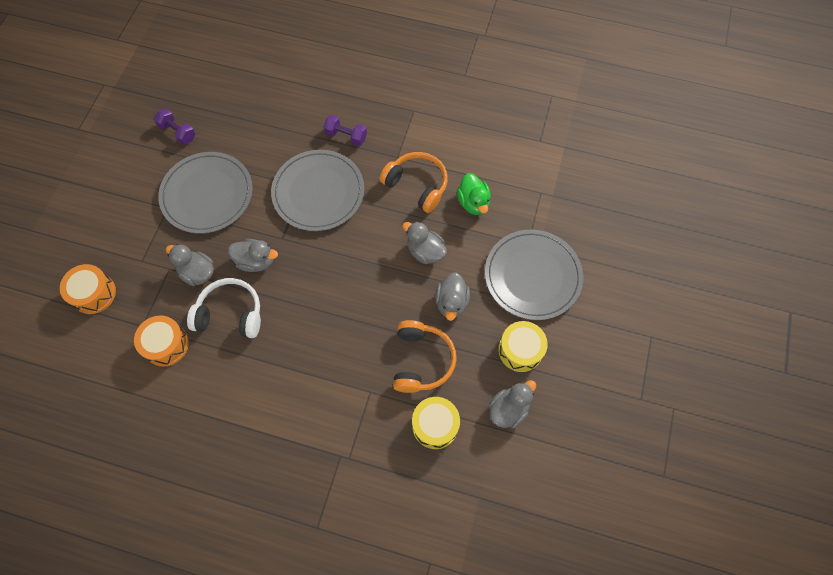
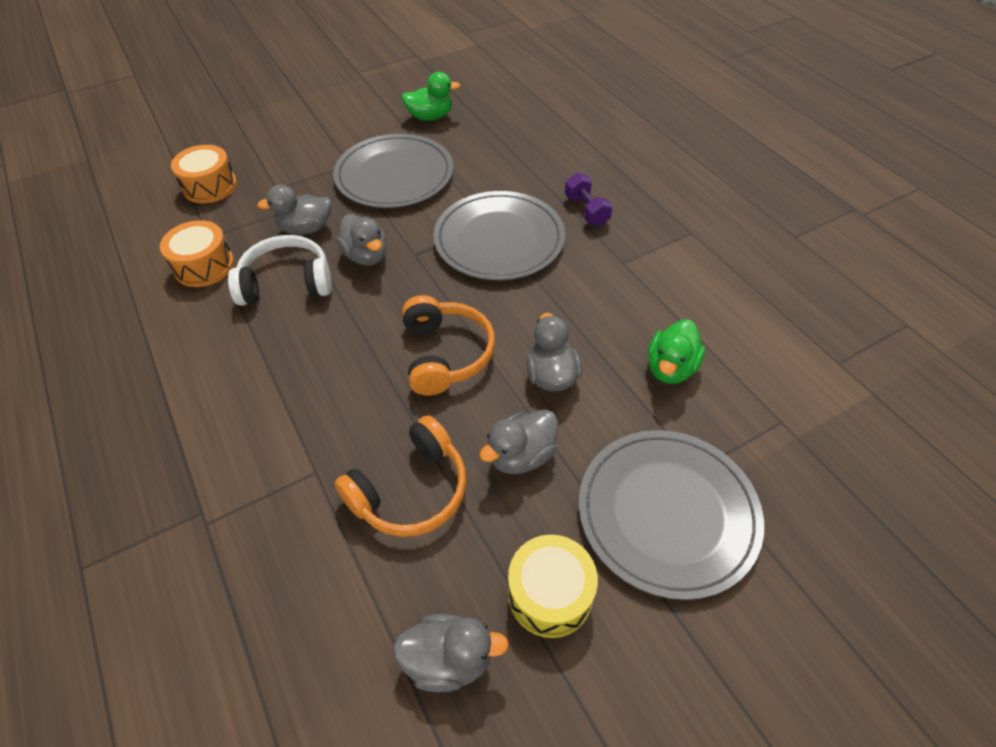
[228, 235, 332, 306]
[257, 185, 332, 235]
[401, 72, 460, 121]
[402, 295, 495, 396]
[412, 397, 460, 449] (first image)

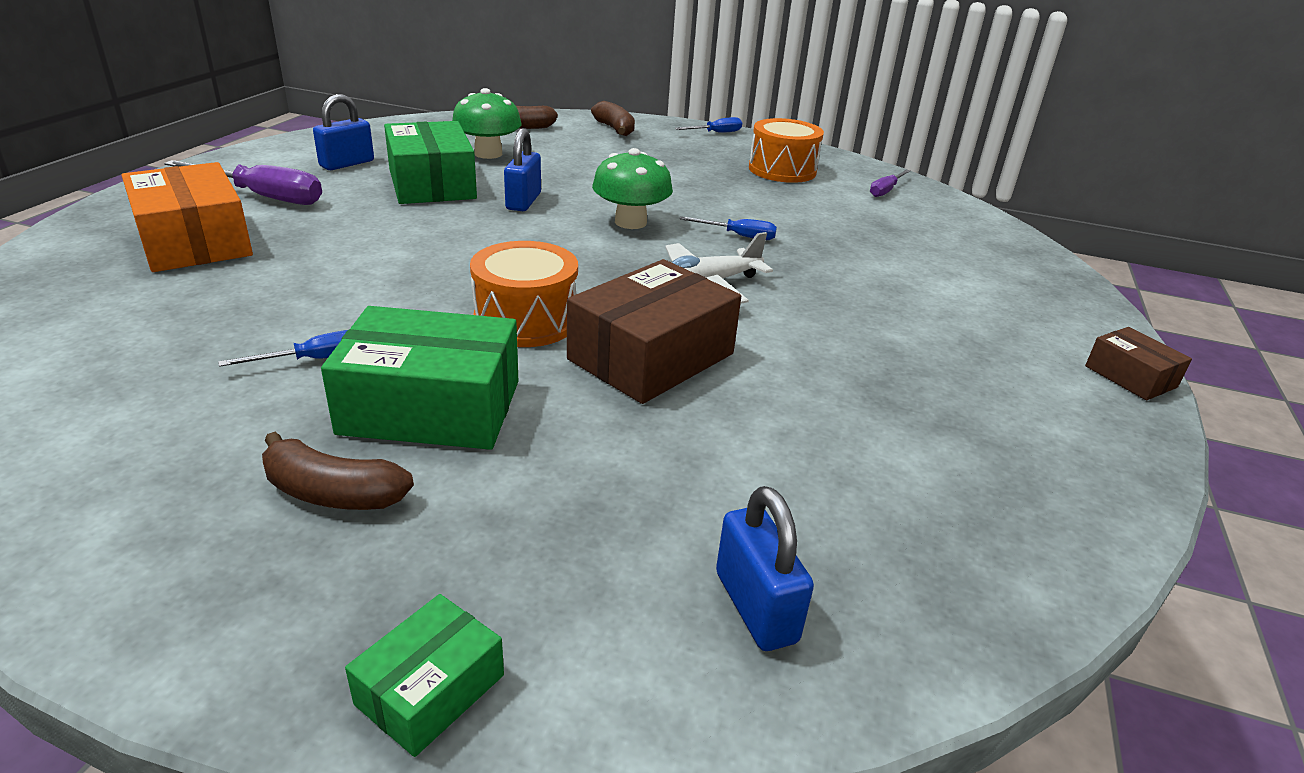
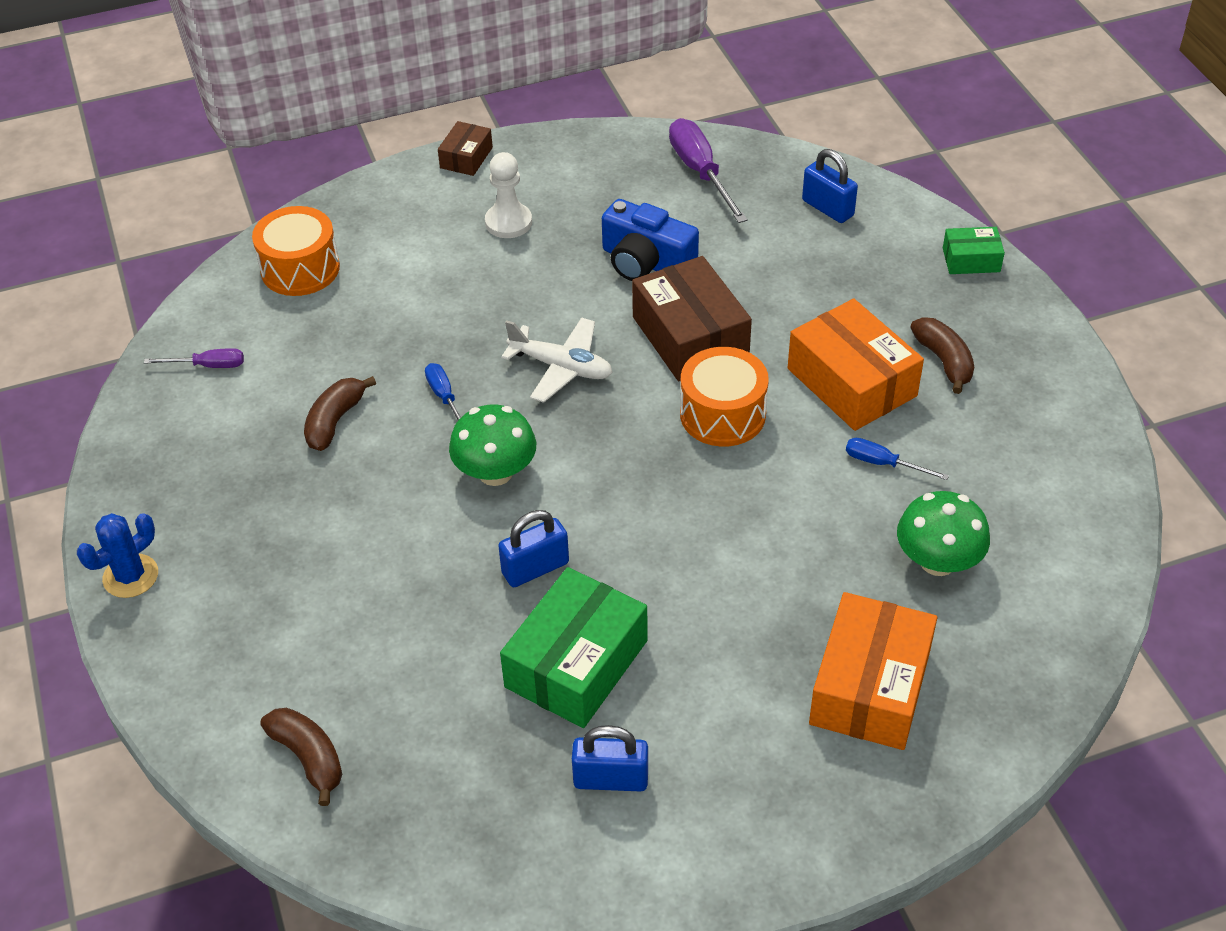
[77, 513, 158, 598]
[252, 206, 340, 296]
[304, 376, 376, 451]
[485, 152, 532, 238]
[602, 199, 699, 281]
[632, 256, 752, 381]
[669, 118, 748, 223]
[788, 299, 924, 431]
[802, 149, 858, 223]
[897, 491, 990, 576]

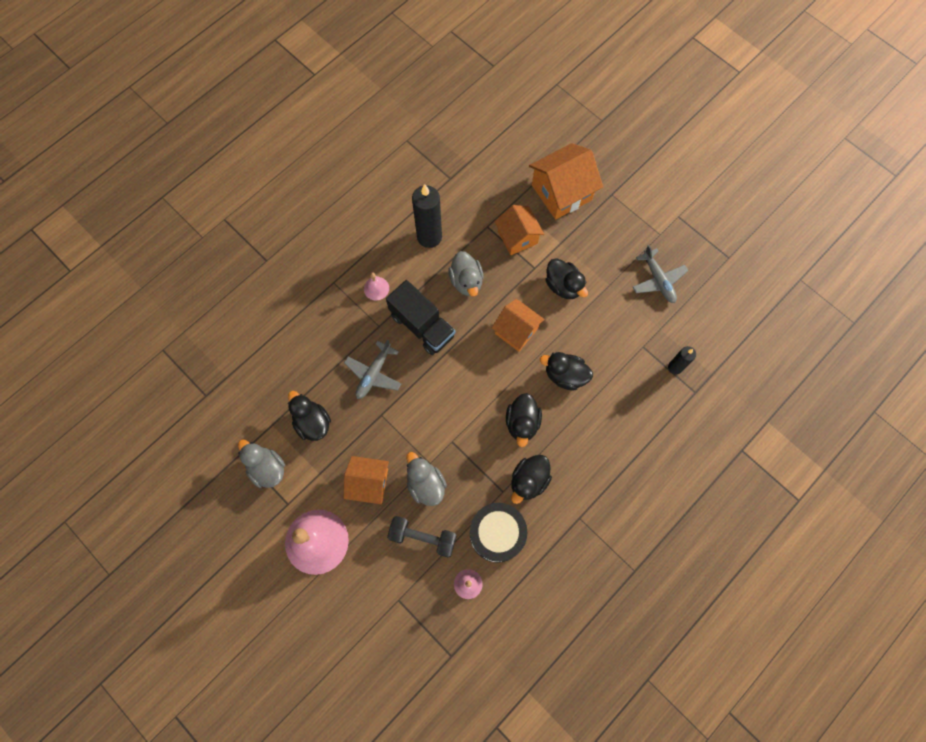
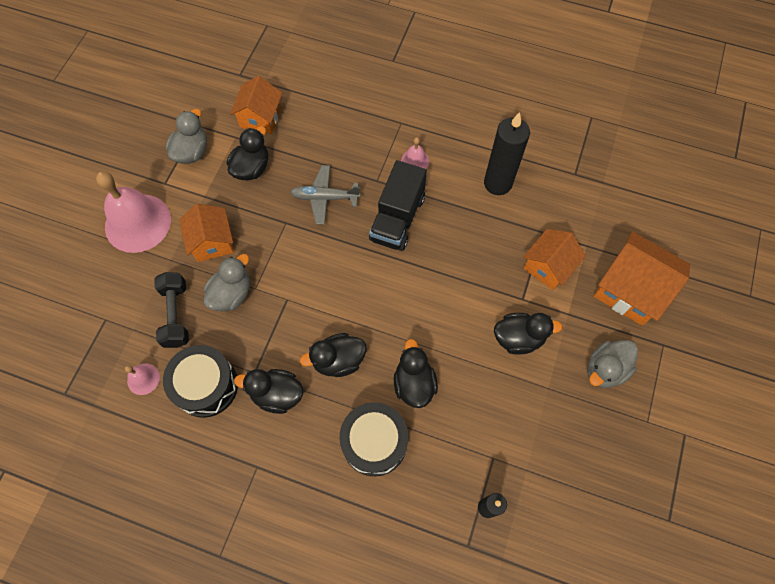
[230, 76, 282, 134]
[339, 402, 408, 476]
[494, 313, 563, 354]
[587, 340, 638, 388]
[633, 245, 688, 303] (first image)

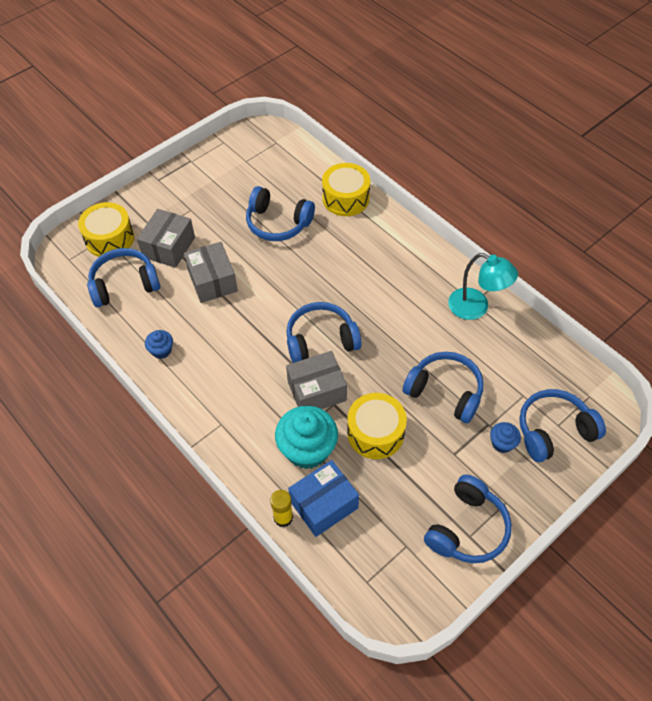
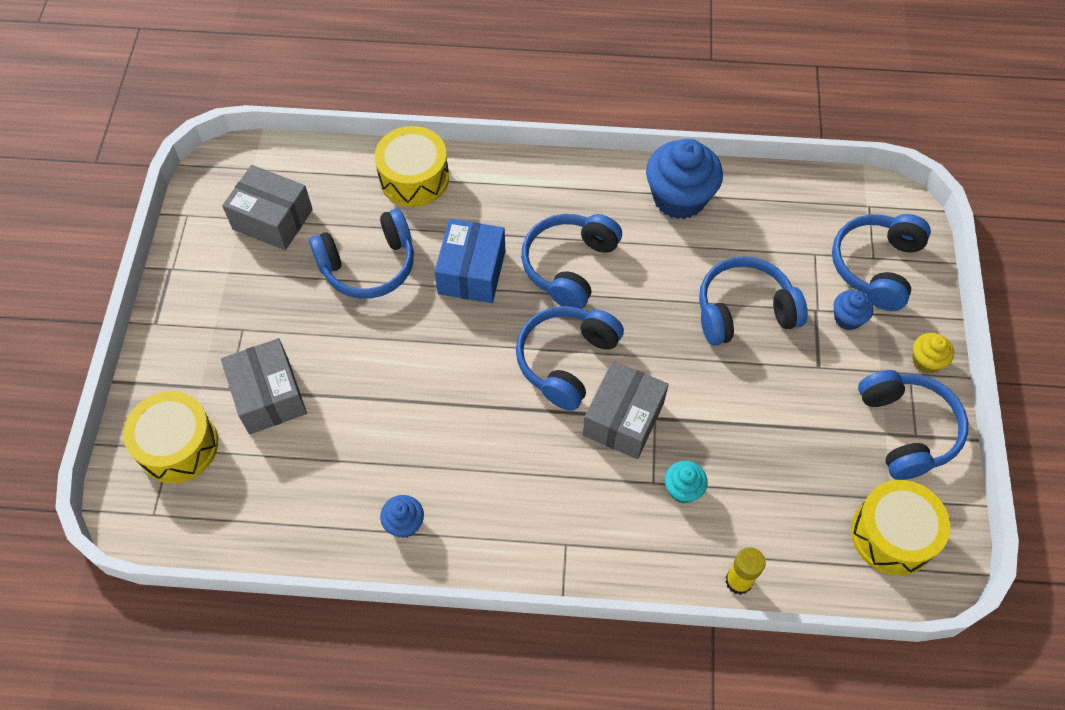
[222, 165, 313, 250]
[434, 219, 505, 303]
[521, 214, 622, 309]
[646, 139, 723, 219]
[665, 461, 708, 503]
[851, 480, 950, 576]
[912, 333, 954, 374]

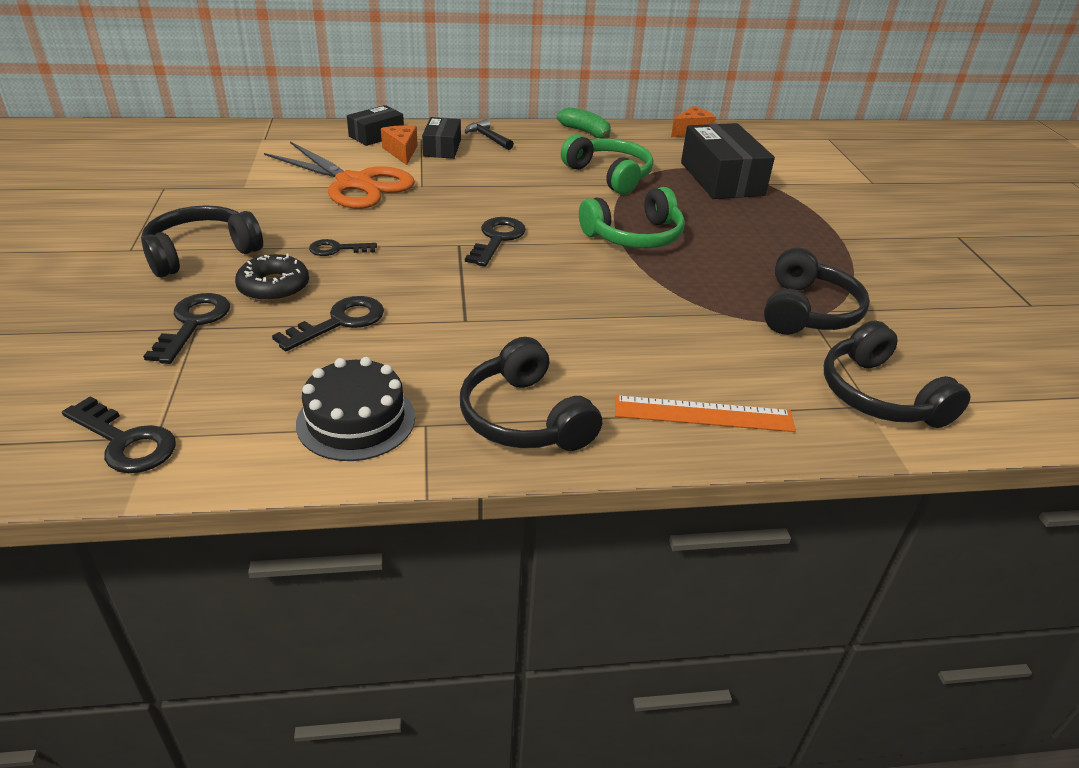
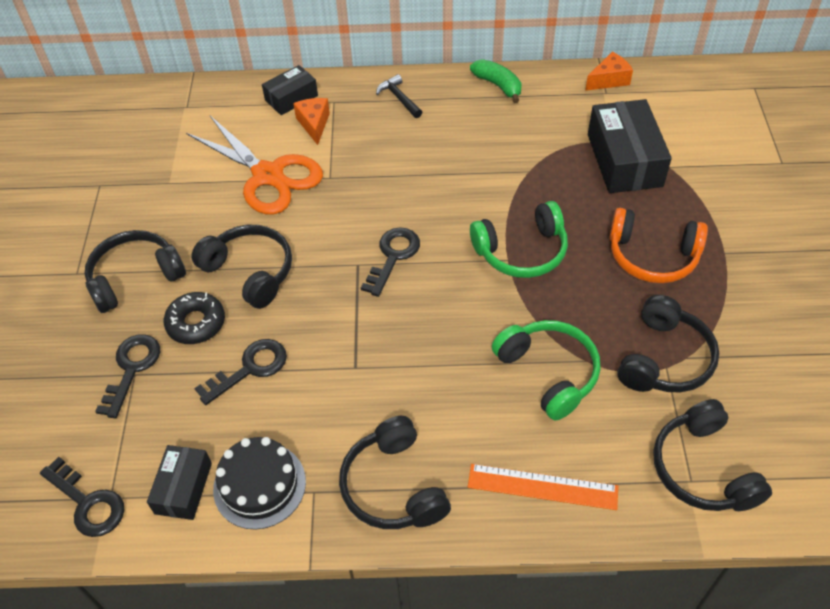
[147, 445, 212, 520]
[191, 225, 292, 309]
[492, 320, 601, 421]
[610, 208, 708, 283]

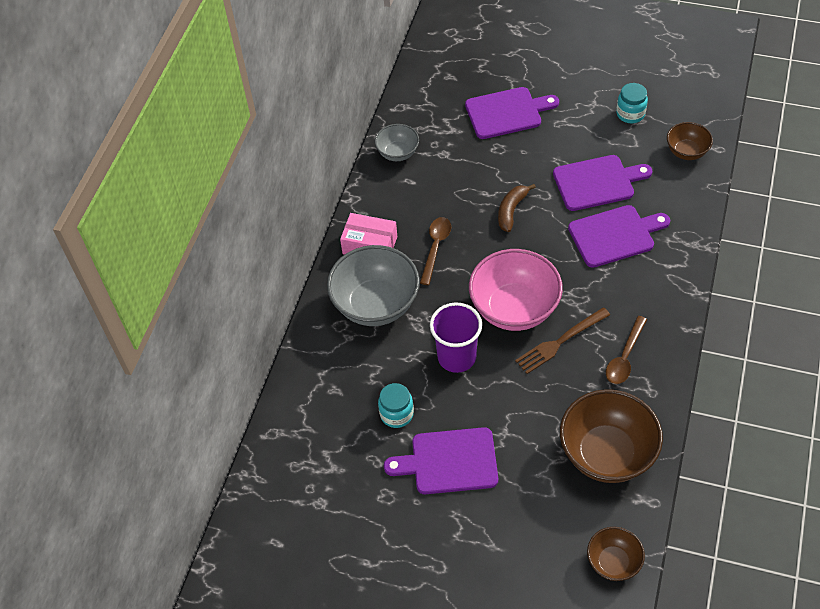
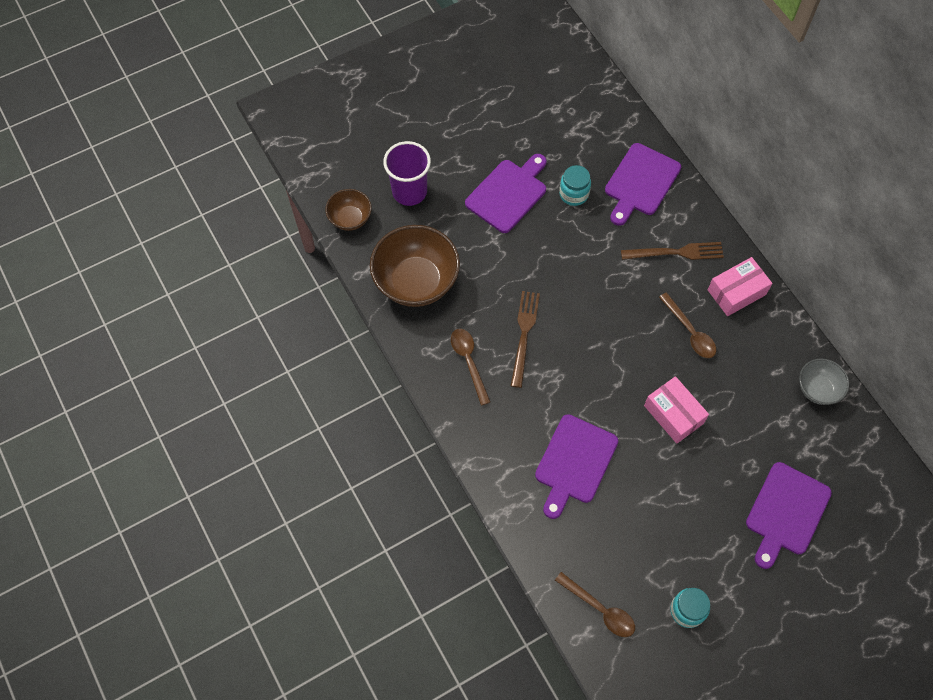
[383, 141, 431, 206]
[555, 572, 635, 637]
[605, 143, 681, 226]
[621, 242, 724, 260]
[644, 376, 709, 444]
[469, 249, 563, 331] (first image)

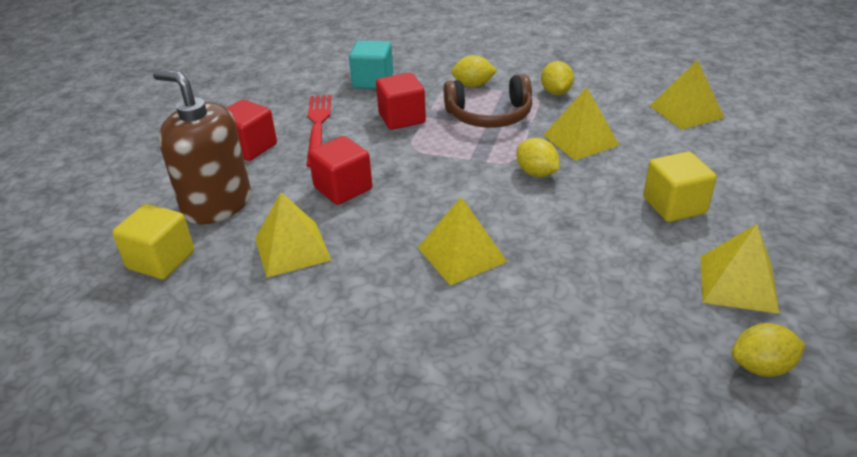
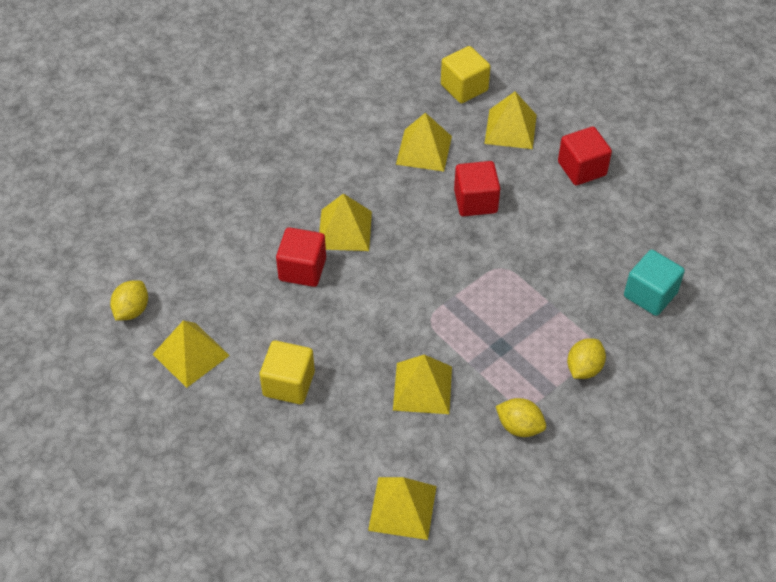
[276, 227, 326, 287]
[484, 92, 537, 149]
[306, 95, 331, 167] (first image)
[444, 74, 532, 128] (first image)
[516, 138, 560, 177] (first image)

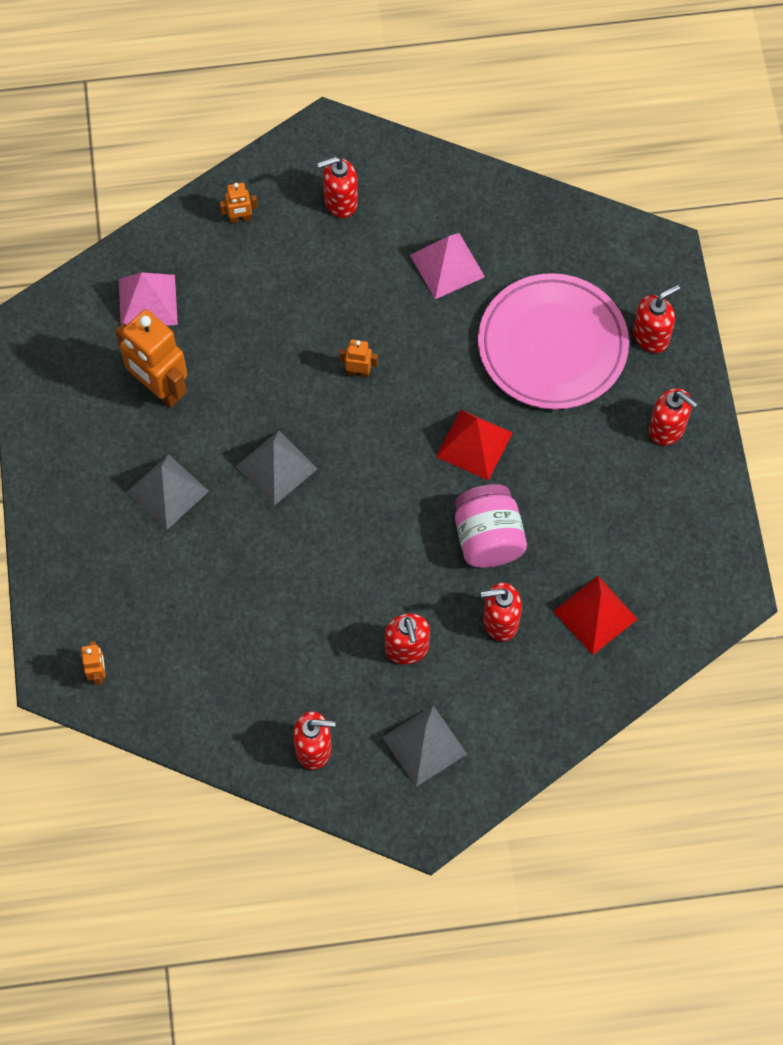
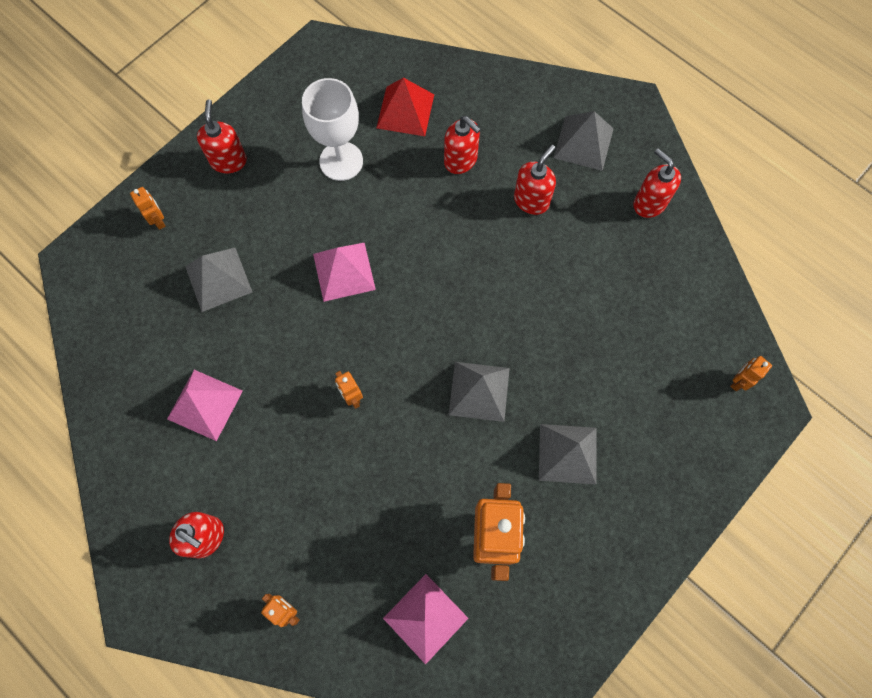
[130, 187, 166, 230]
[185, 248, 252, 312]
[302, 78, 363, 181]
[313, 242, 376, 302]
[455, 484, 527, 568] (first image)

